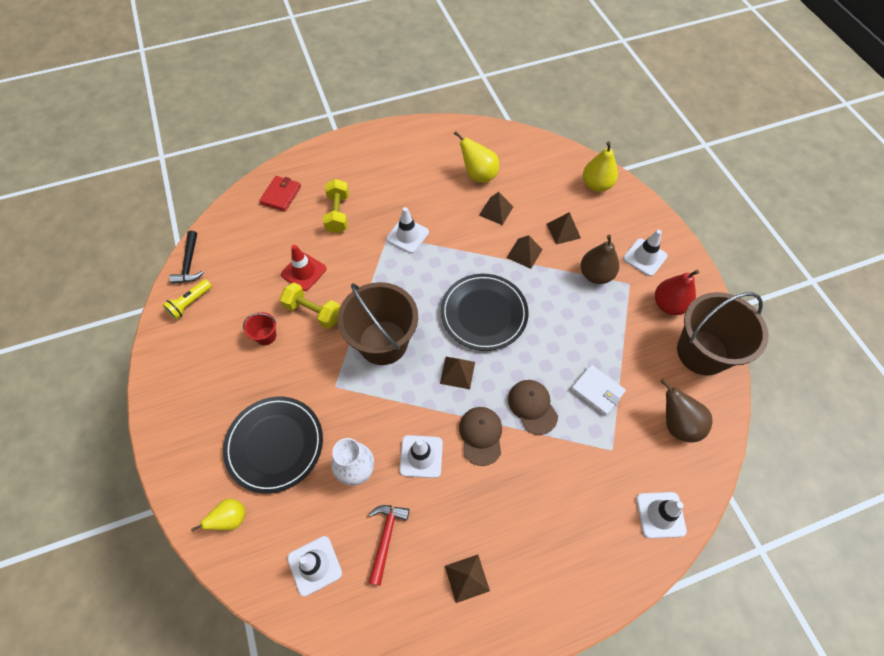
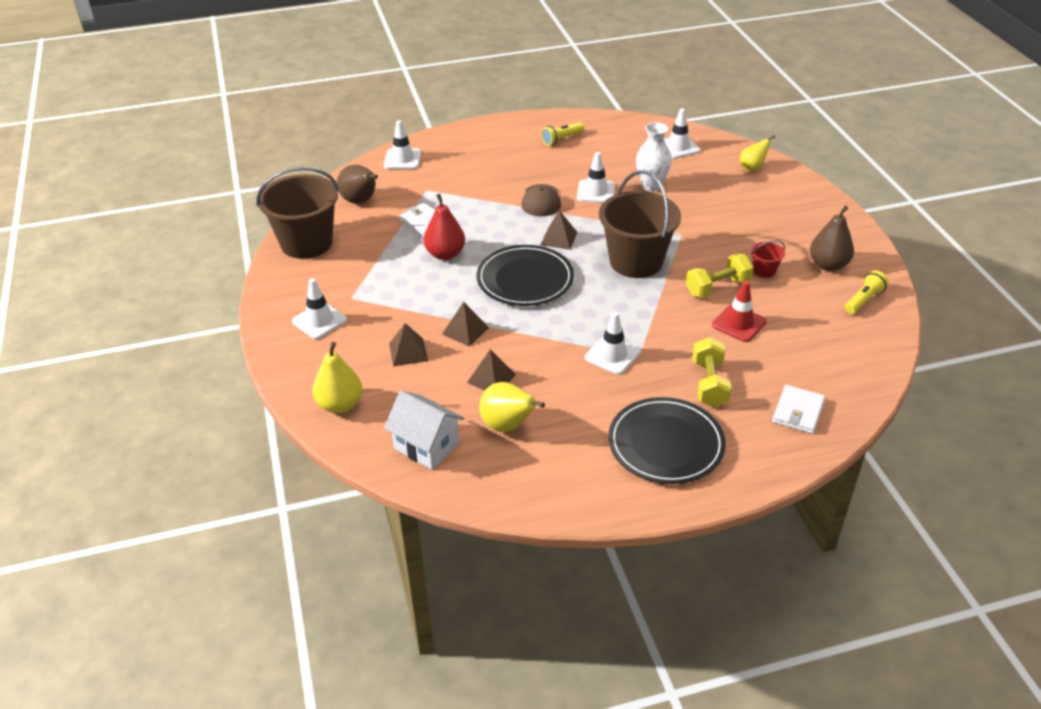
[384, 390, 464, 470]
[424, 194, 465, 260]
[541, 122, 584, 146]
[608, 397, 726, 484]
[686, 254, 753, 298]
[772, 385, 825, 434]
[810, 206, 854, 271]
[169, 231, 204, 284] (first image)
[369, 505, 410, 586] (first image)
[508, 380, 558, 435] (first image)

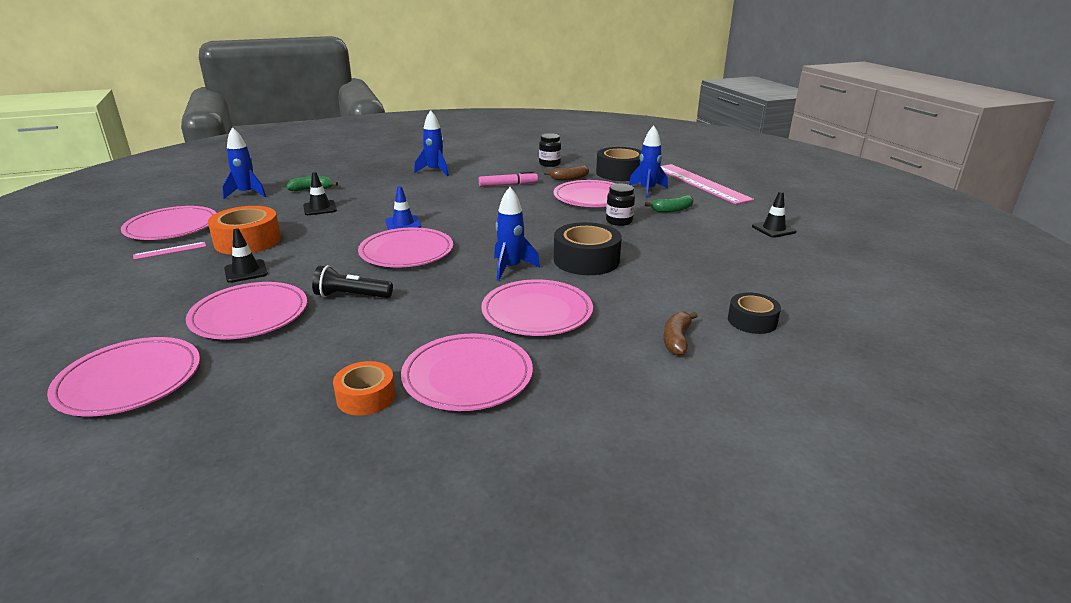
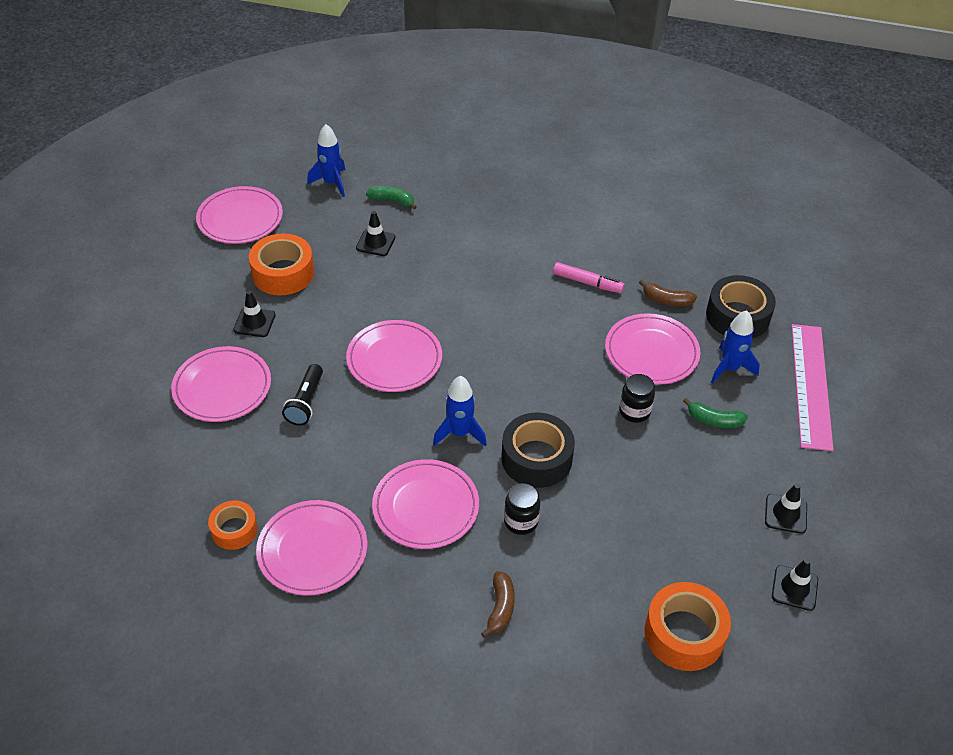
[282, 364, 323, 426]
[481, 571, 515, 638]
[504, 483, 540, 535]
[645, 582, 731, 671]
[772, 559, 818, 611]
[47, 337, 200, 417] (first image)
[133, 242, 206, 260] (first image)
[385, 186, 421, 230] (first image)
[414, 110, 449, 176] (first image)
[728, 293, 781, 334] (first image)

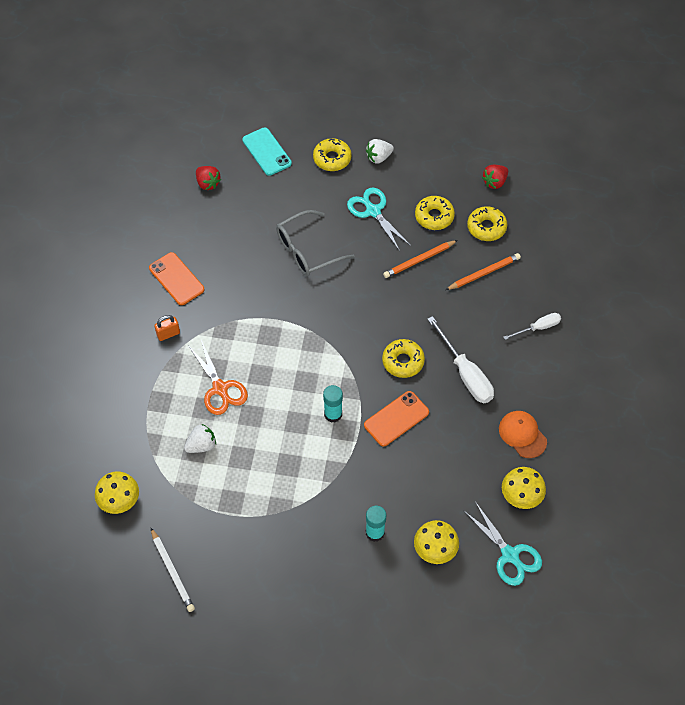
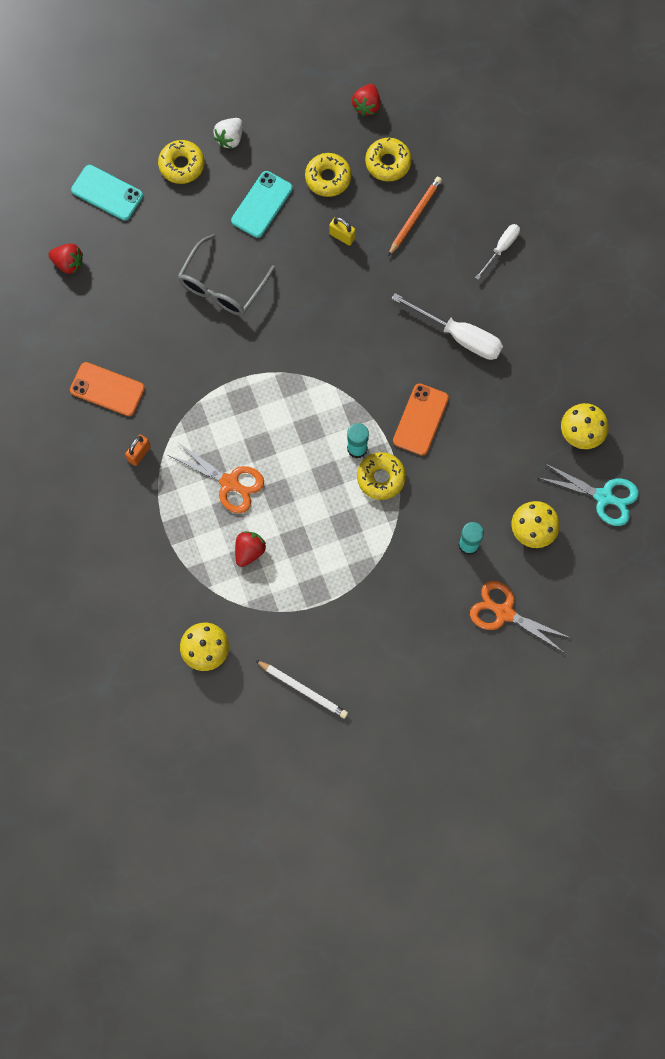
[231, 171, 293, 238]
[235, 531, 266, 567]
[329, 217, 356, 246]
[357, 452, 406, 500]
[470, 581, 571, 652]
[499, 411, 547, 458] (first image)

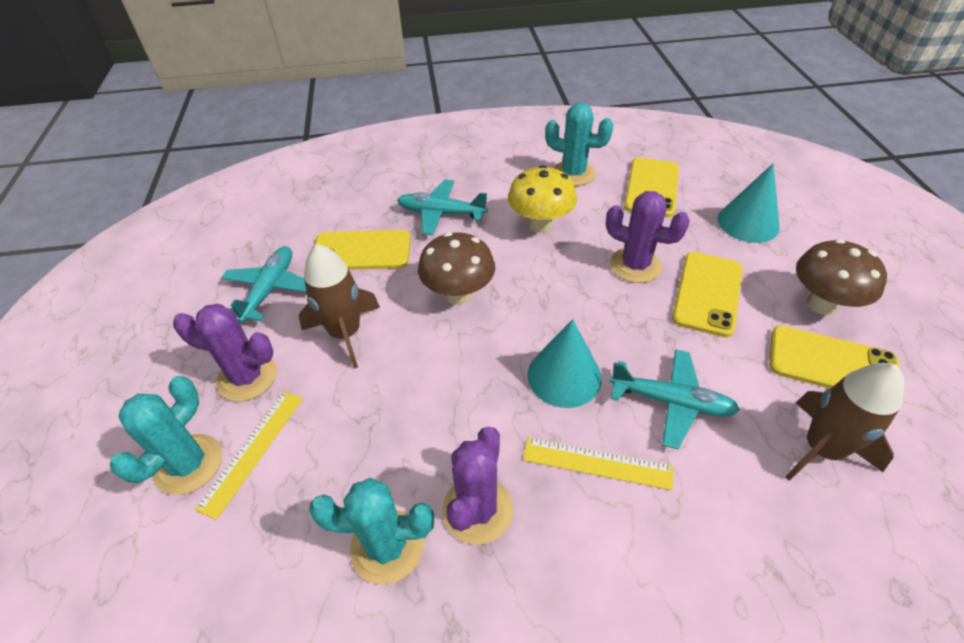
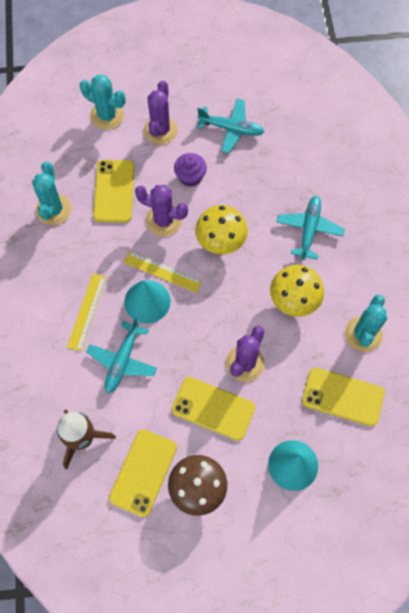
[93, 160, 135, 223]
[124, 251, 202, 293]
[135, 185, 188, 236]
[174, 153, 207, 187]
[195, 205, 248, 254]

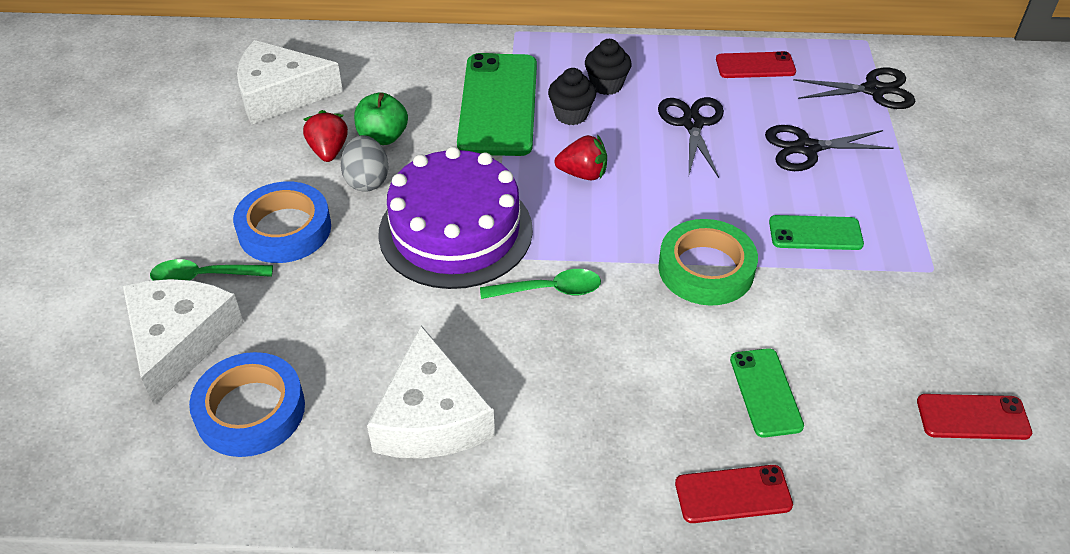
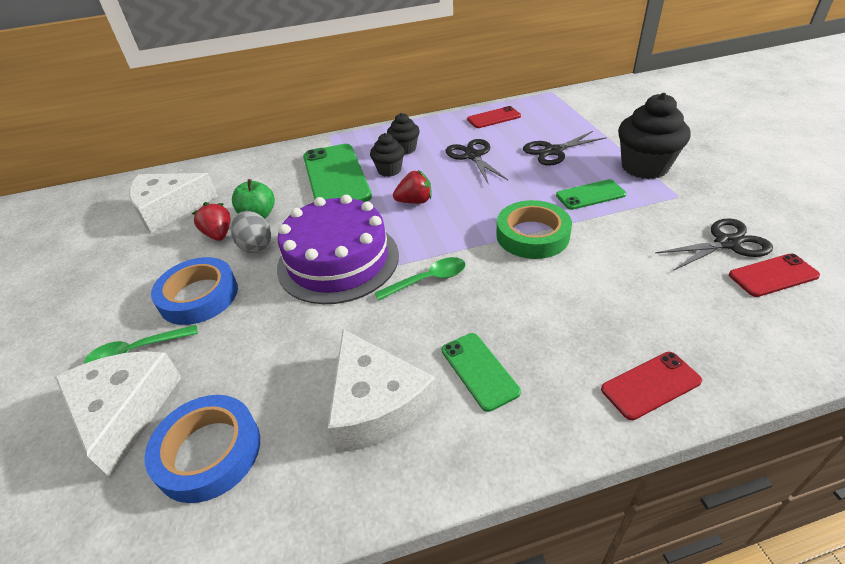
[442, 333, 521, 412]
[618, 93, 691, 179]
[656, 218, 773, 271]

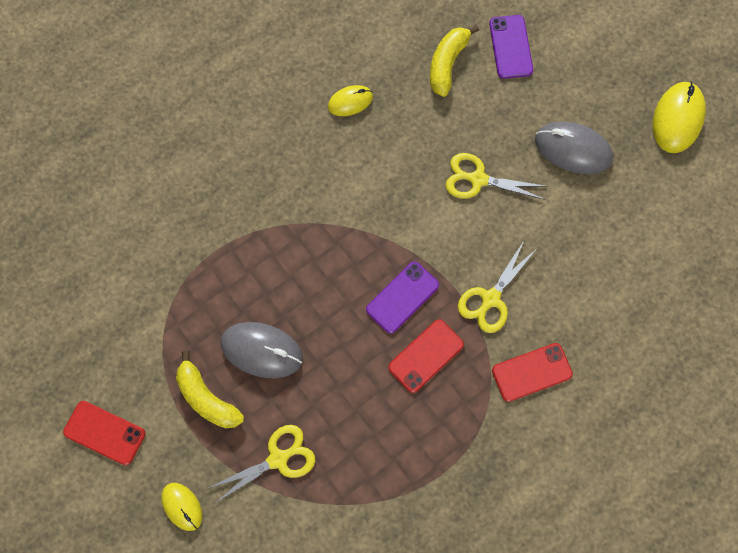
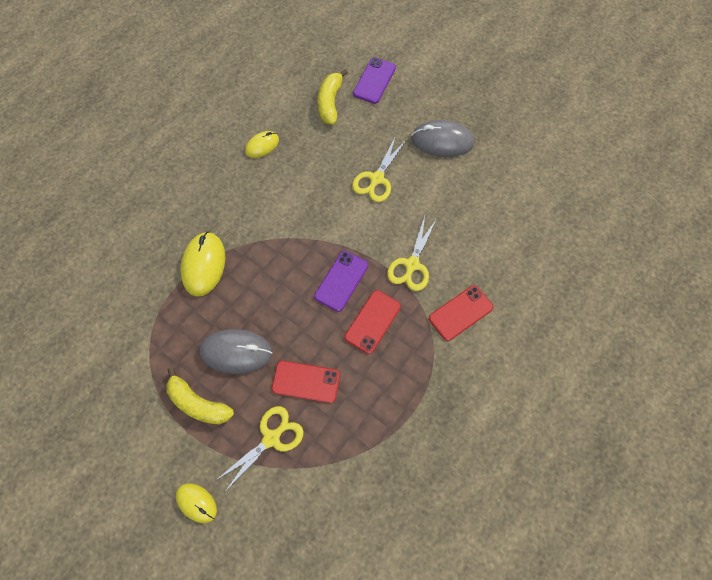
[180, 232, 225, 297]
[272, 361, 340, 403]
[352, 136, 407, 202]
[353, 57, 396, 104]

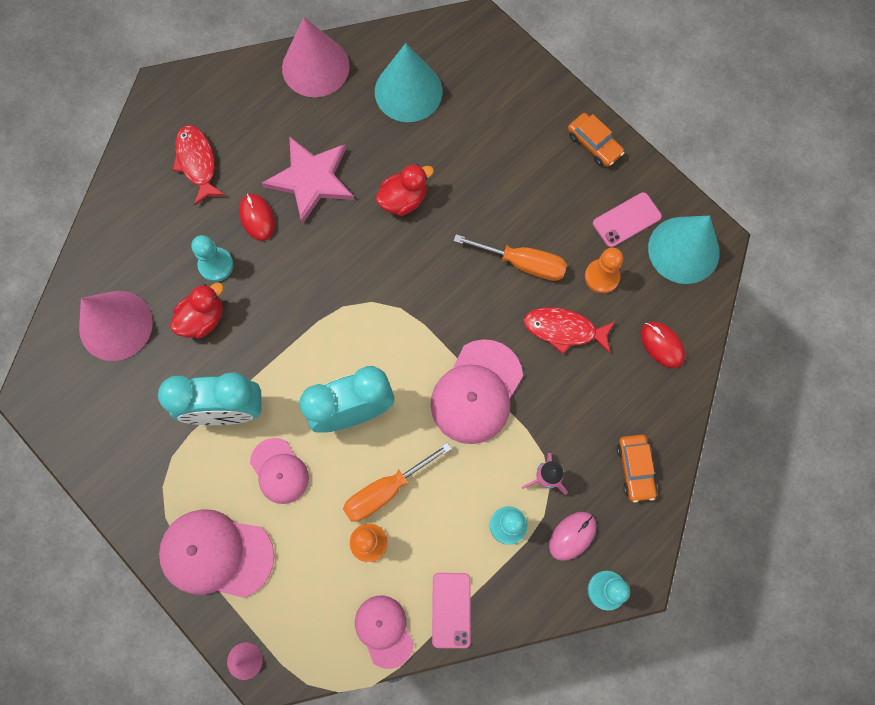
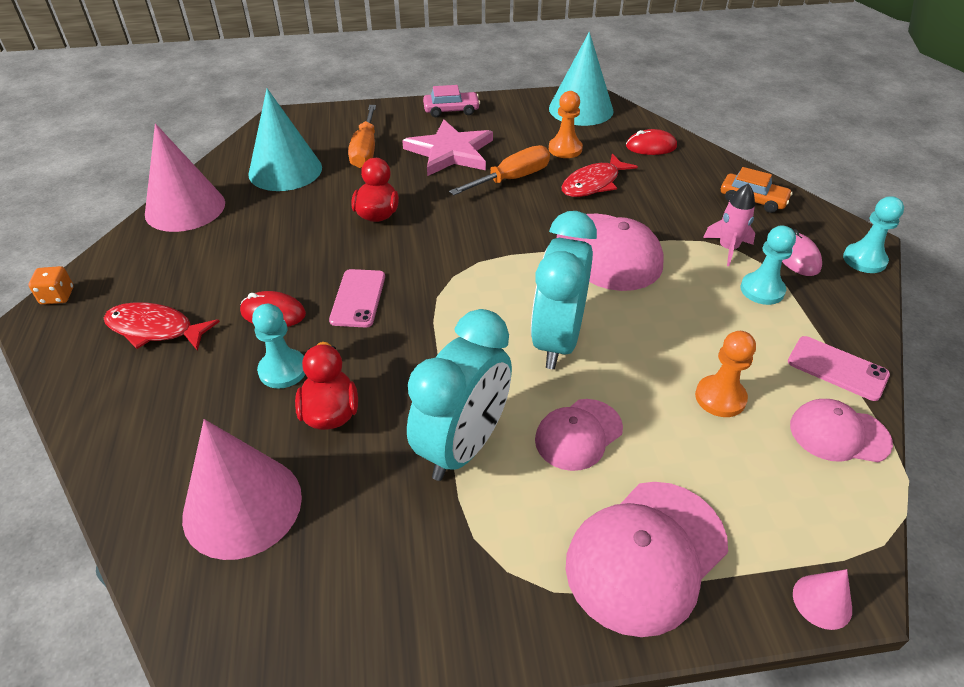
[28, 266, 74, 305]
[329, 269, 385, 327]
[348, 105, 376, 168]
[402, 120, 493, 176]
[423, 85, 480, 117]
[535, 399, 623, 471]

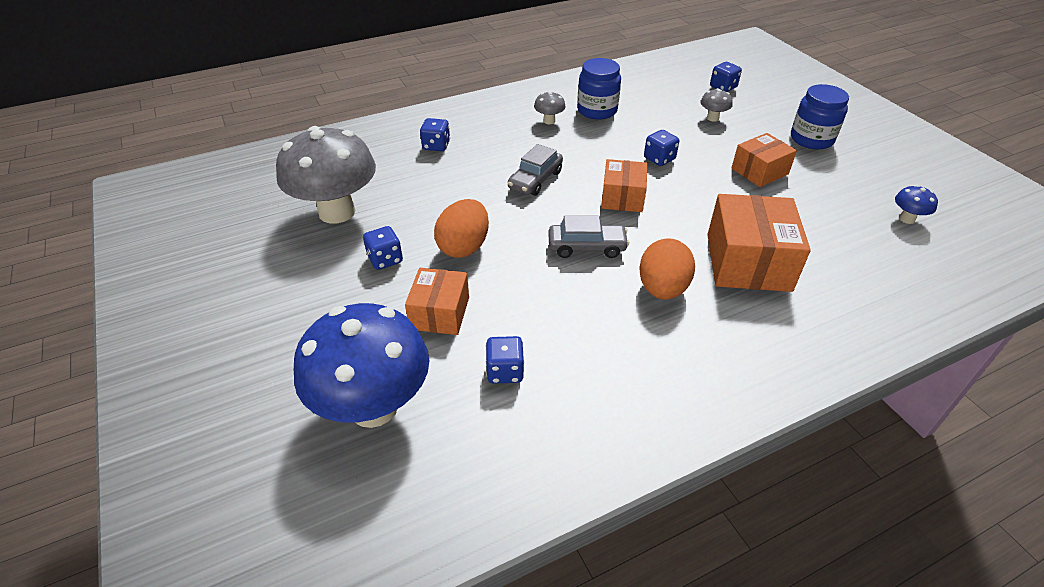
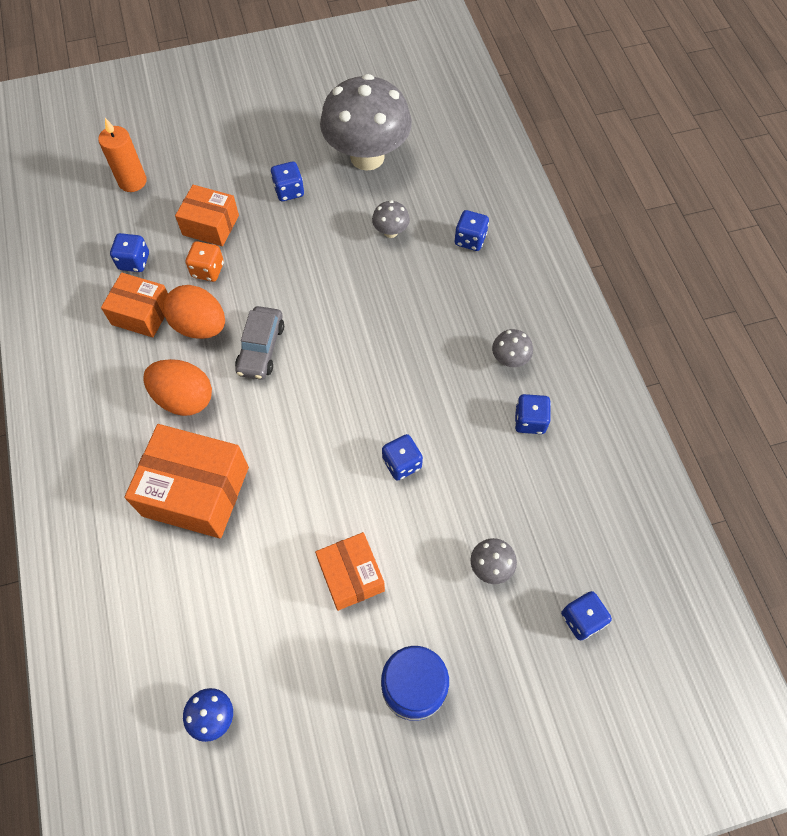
[98, 118, 147, 192]
[101, 273, 168, 338]
[163, 285, 225, 339]
[186, 241, 224, 282]
[372, 200, 410, 238]
[515, 394, 551, 434]
[508, 144, 563, 196] (first image)

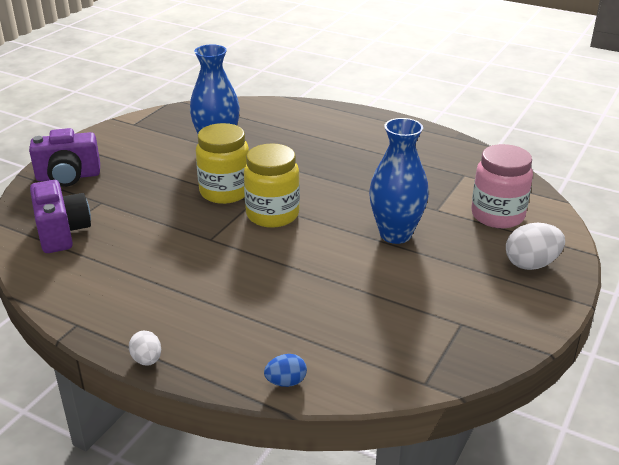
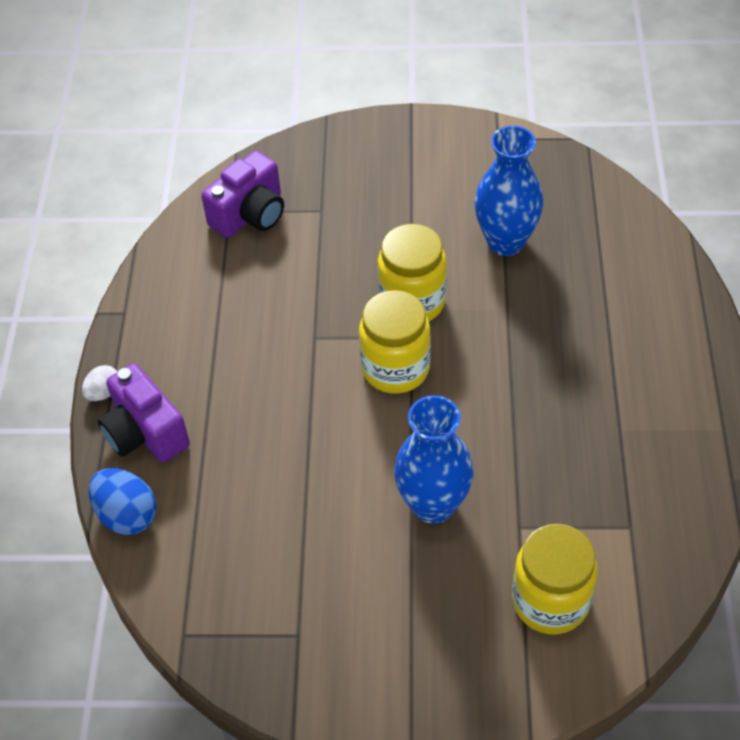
[89, 468, 157, 535]
[98, 363, 190, 463]
[512, 524, 598, 634]
[506, 223, 565, 270] (first image)

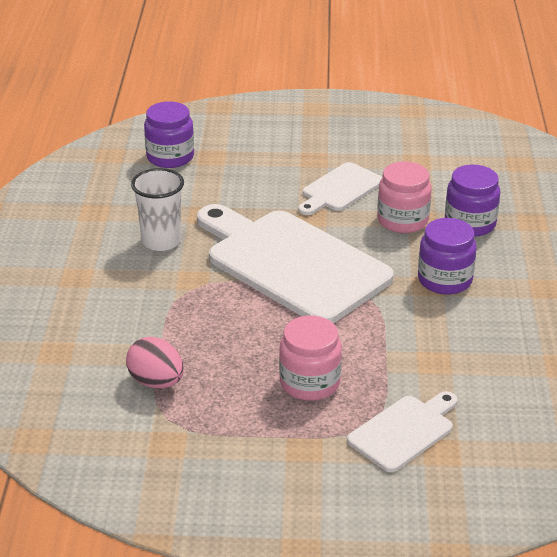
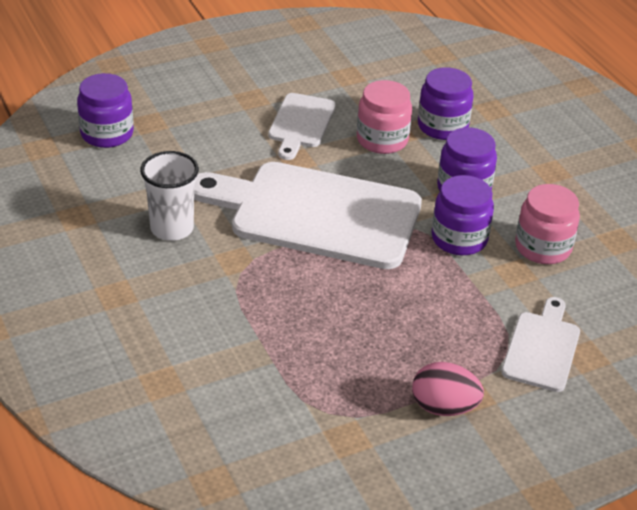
[412, 362, 484, 416]
[432, 175, 494, 255]
[515, 184, 580, 264]

